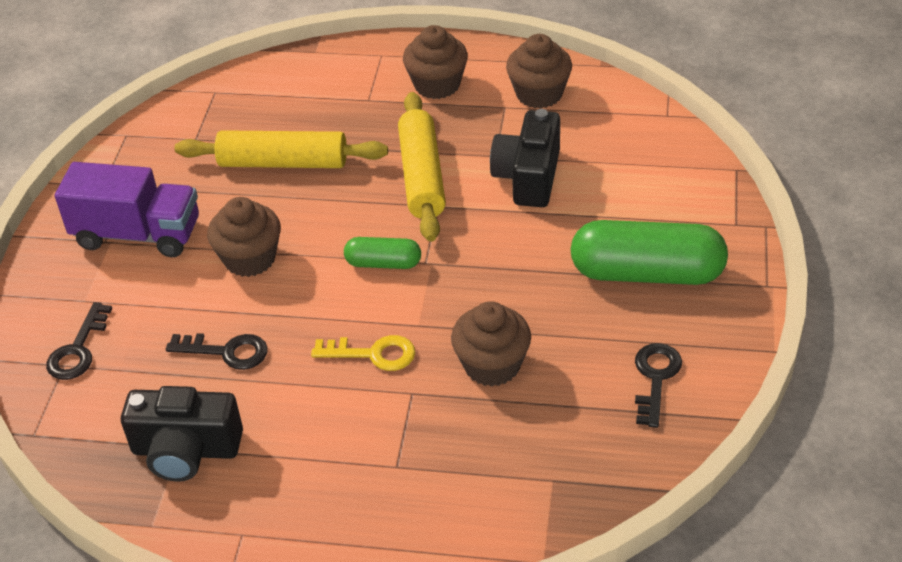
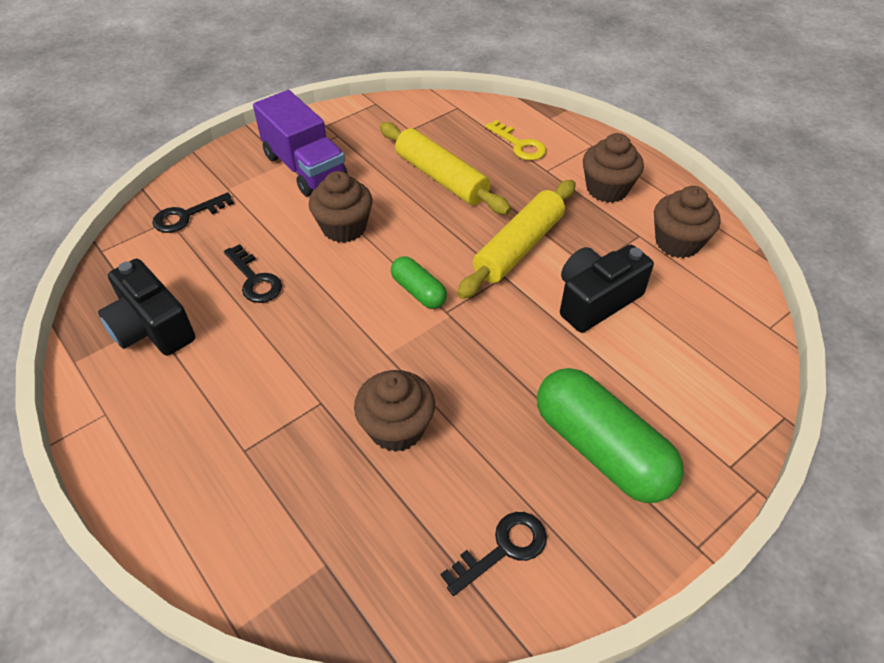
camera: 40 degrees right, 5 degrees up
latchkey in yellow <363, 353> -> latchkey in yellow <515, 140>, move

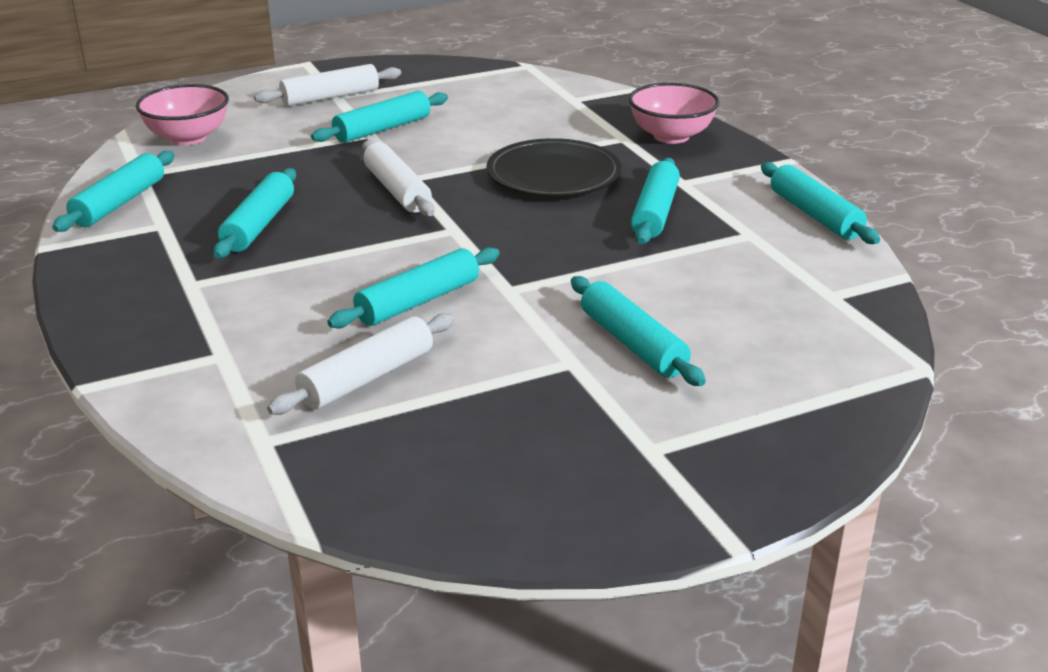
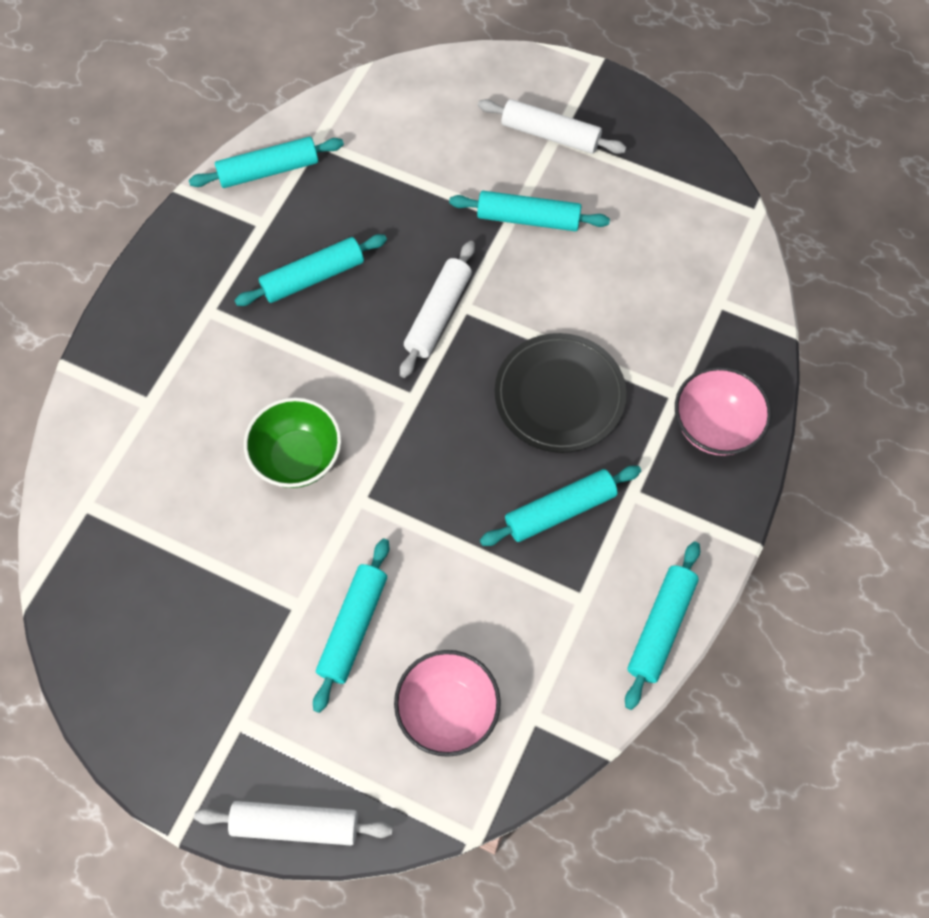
camera: 50 degrees right, 35 degrees up
deep dish in rosy <182, 114> -> deep dish in rosy <447, 703>, move
pastry roller in snow-white <360, 364> -> pastry roller in snow-white <293, 823>, move
pastry roller in teal <413, 287> -> deep dish in leaf-green <292, 442>

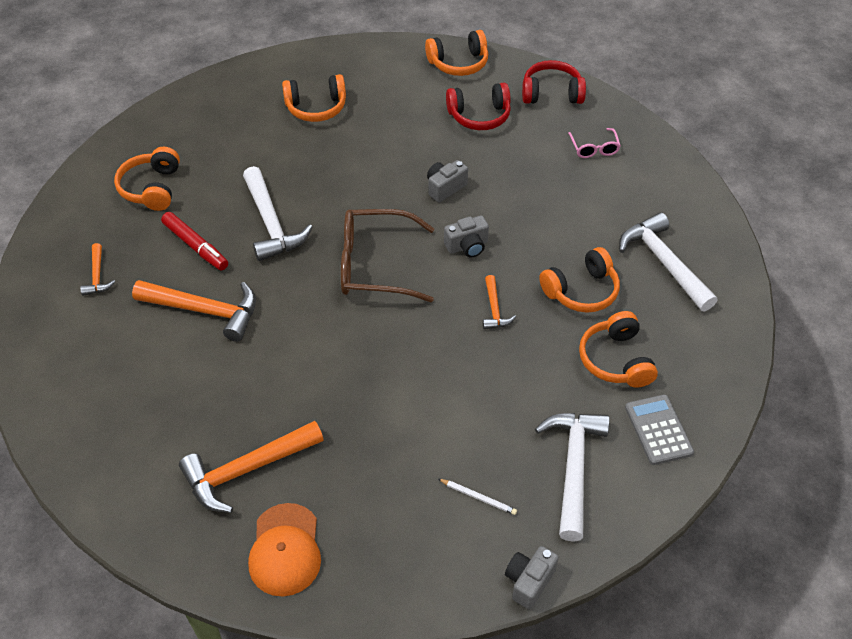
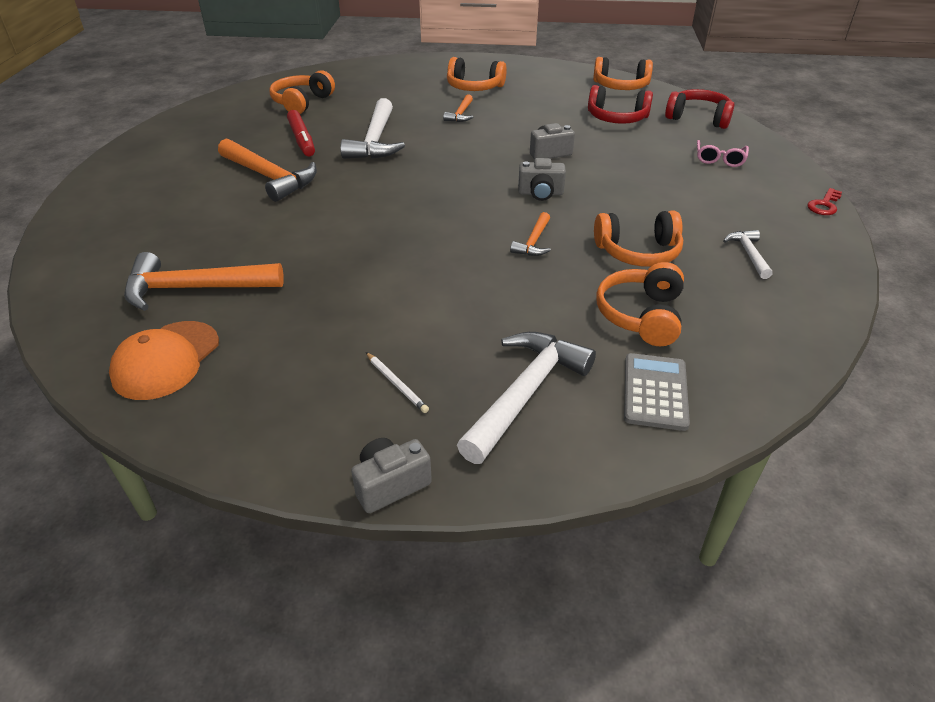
camera: 25 degrees right, 10 degrees down
claw hammer in orange-coloured <98, 269> -> claw hammer in orange-coloured <458, 108>, move
spectacles in russet <387, 255> -> none
claw hammer in snow-white <668, 262> -> claw hammer in snow-white <748, 254>, x0.51
none -> latchkey in red <824, 201>

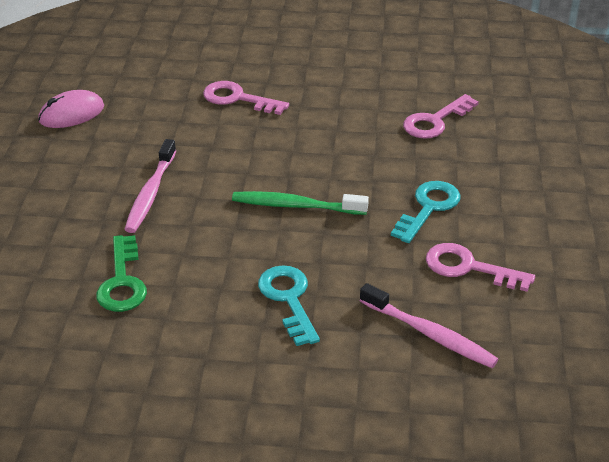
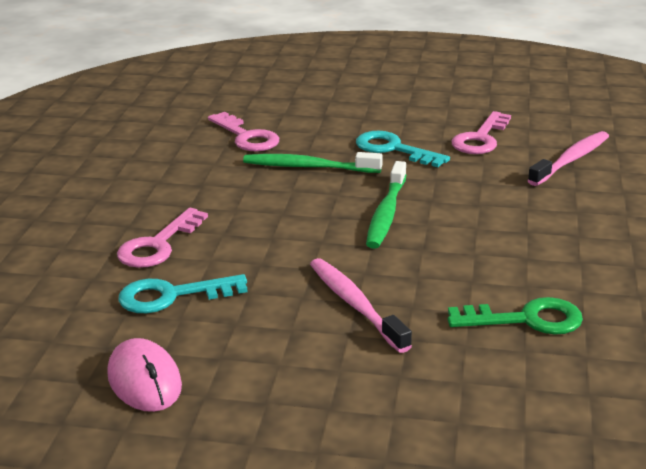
camera: 85 degrees left, 10 degrees down
tooth brush in rosy <150, 186> -> tooth brush in rosy <361, 305>, 135 degrees counterclockwise
latchkey in teal <289, 305> -> latchkey in teal <183, 293>, move
none -> tooth brush in leaf-green <313, 162>

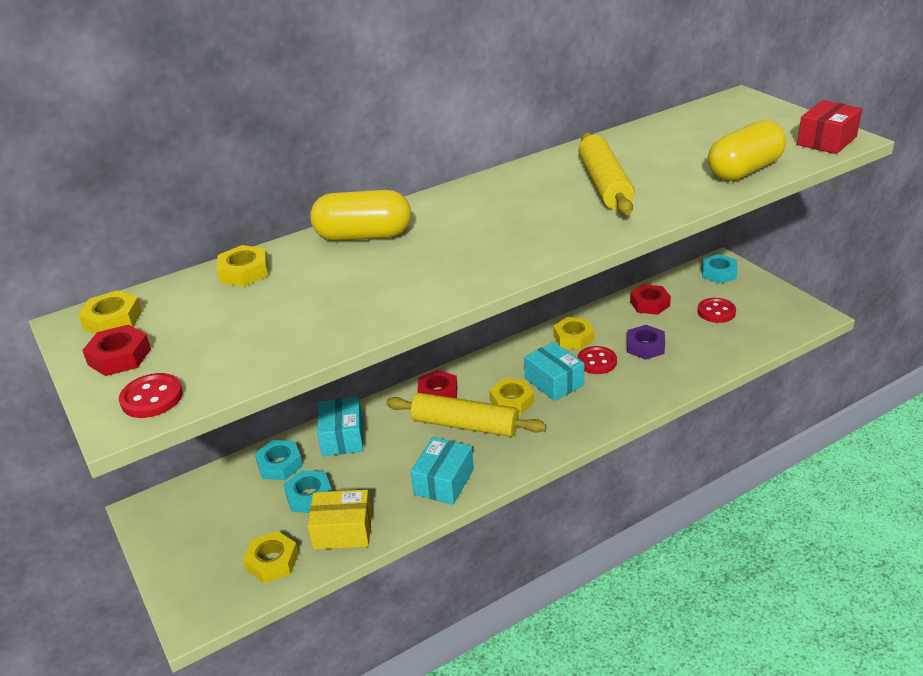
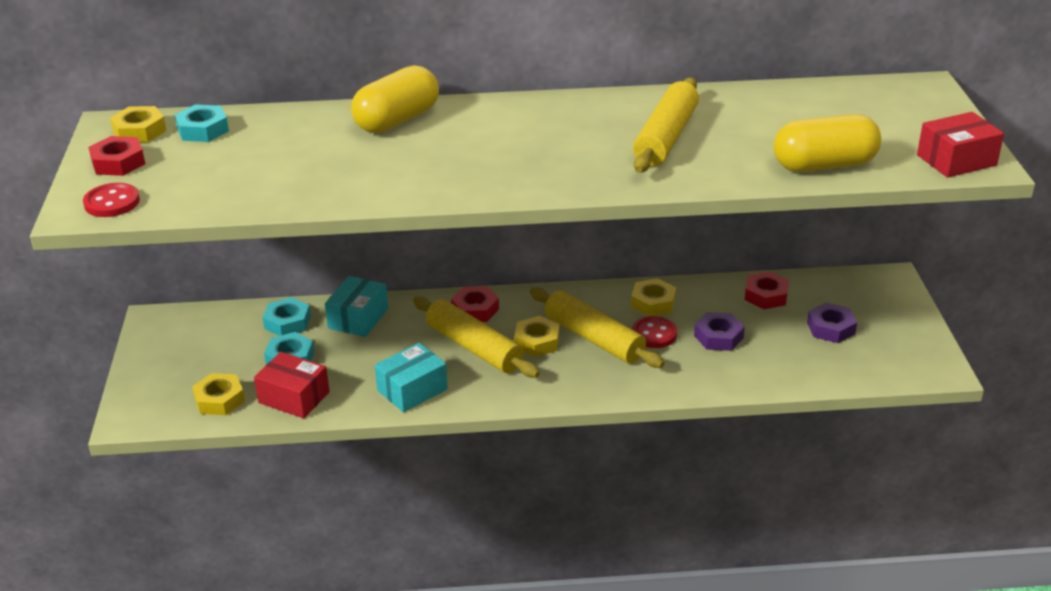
camera: 25 degrees right, 0 degrees up
hexagon nut in yellow <242, 266> -> none
box in yellow <339, 520> -> box in red <292, 385>
capsule in yellow <360, 215> -> capsule in yellow <395, 99>, 75 degrees counterclockwise
box in teal <554, 371> -> pastry roller in yellow <597, 327>
shirt button in red <716, 310> -> hexagon nut in violet <832, 323>
hexagon nut in teal <720, 269> -> hexagon nut in teal <202, 123>, move

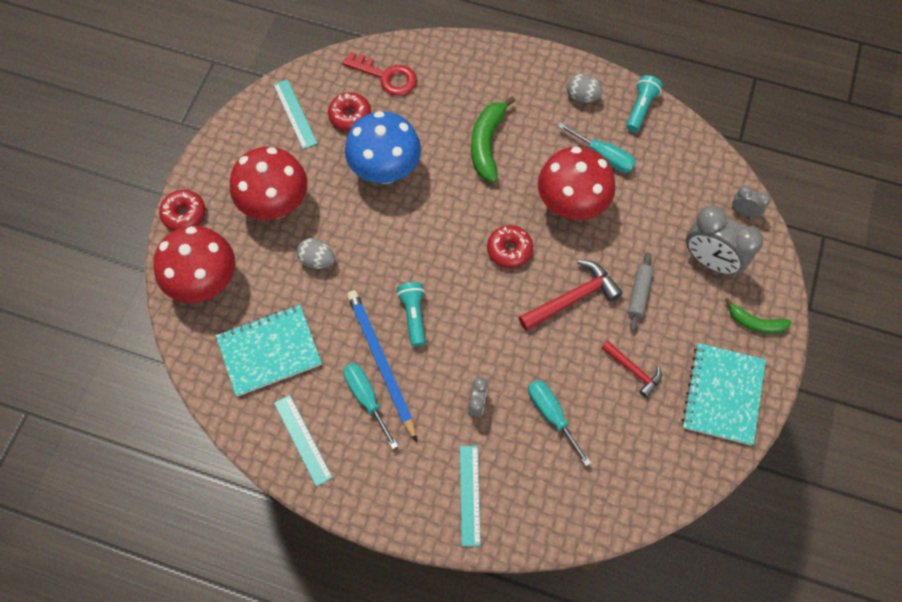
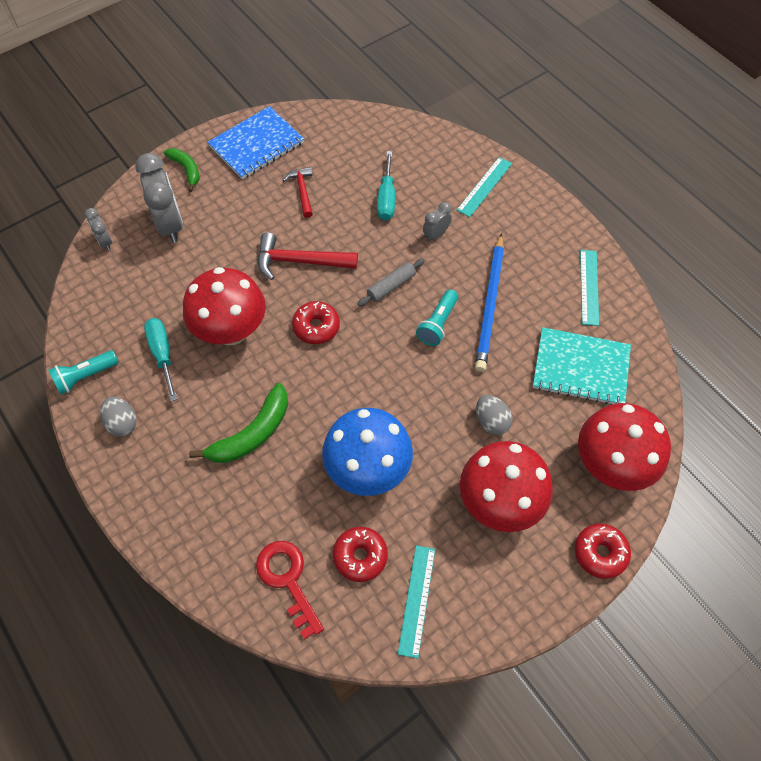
camera: 145 degrees left, 5 degrees down
hand screwdriver in teal <370, 406> -> none
pastry roller in grey <640, 292> -> pastry roller in grey <391, 282>, move
notepad in teal <724, 394> -> notepad in cobalt <256, 143>

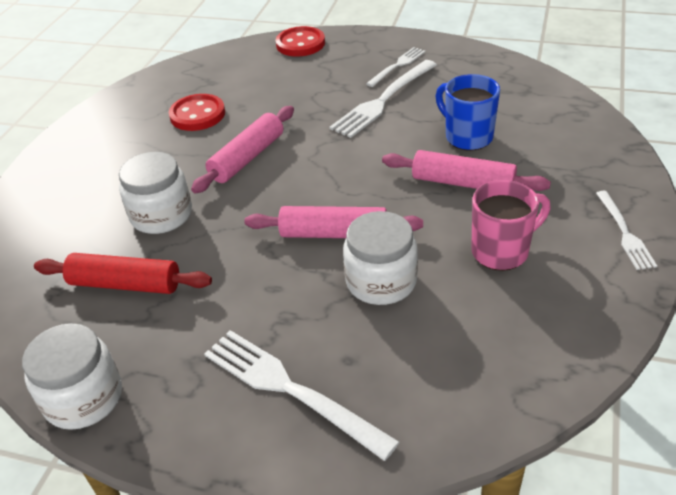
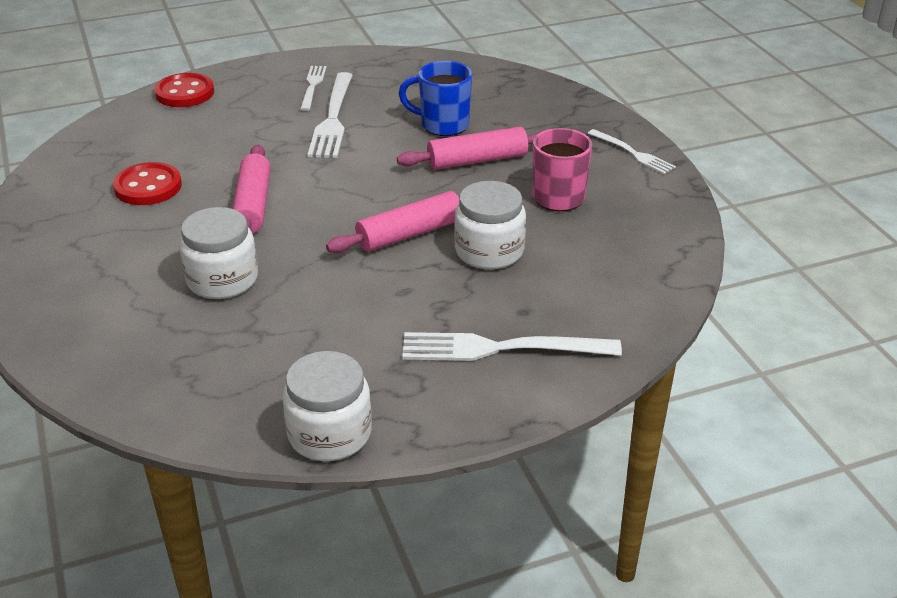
camera: 40 degrees left, 5 degrees down
pastry roller in red <123, 273> -> none

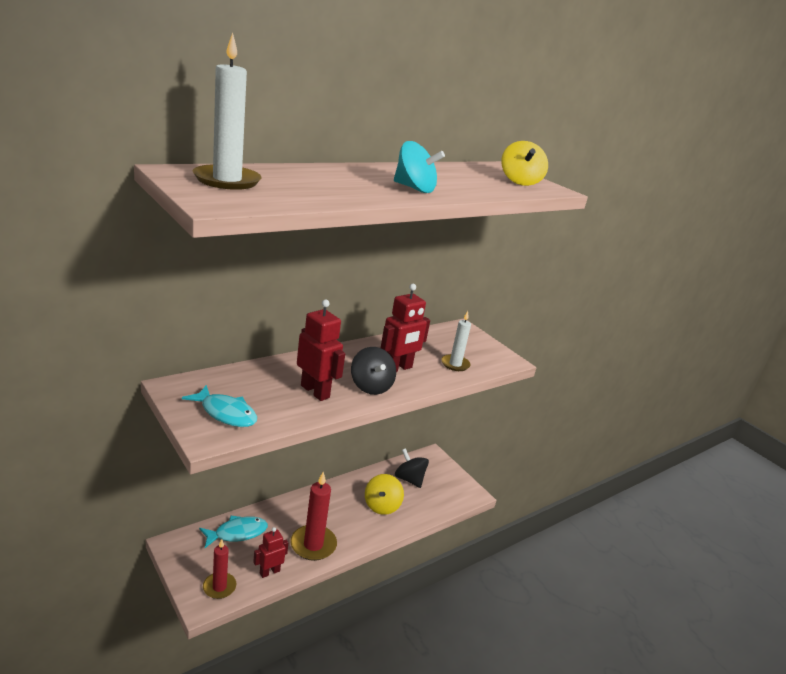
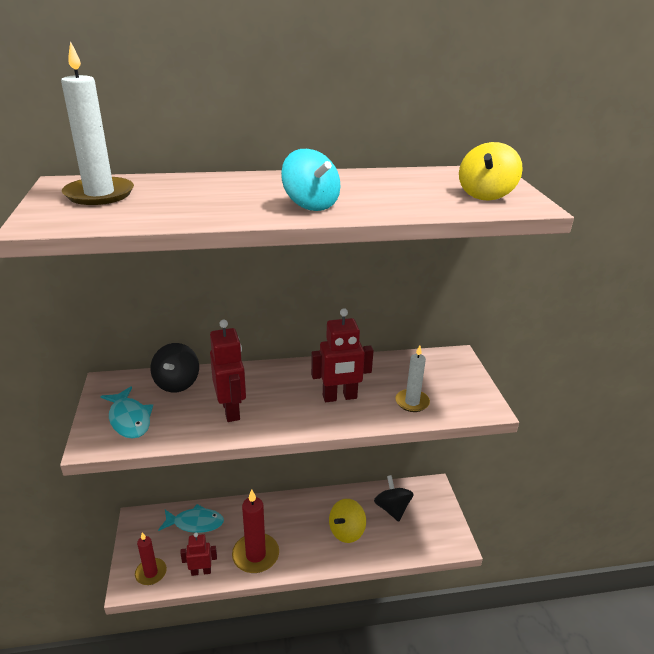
camera: 30 degrees right, 5 degrees up
toy top in ebony <373, 371> -> toy top in ebony <175, 368>, move

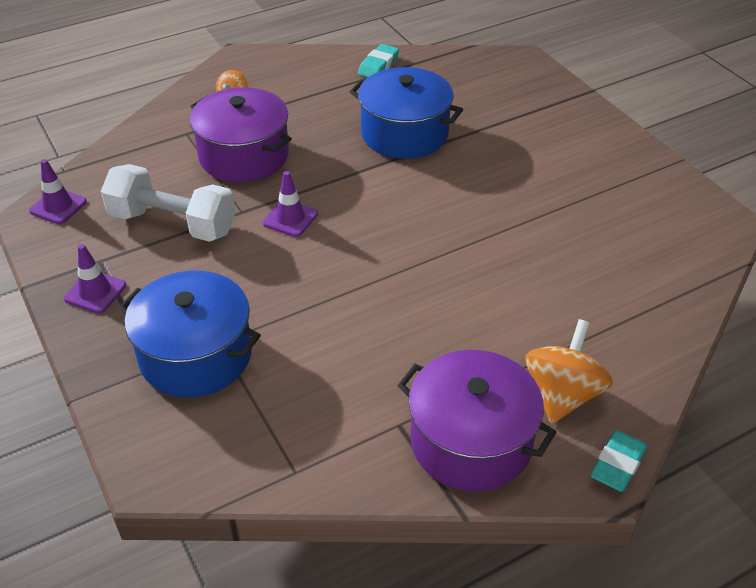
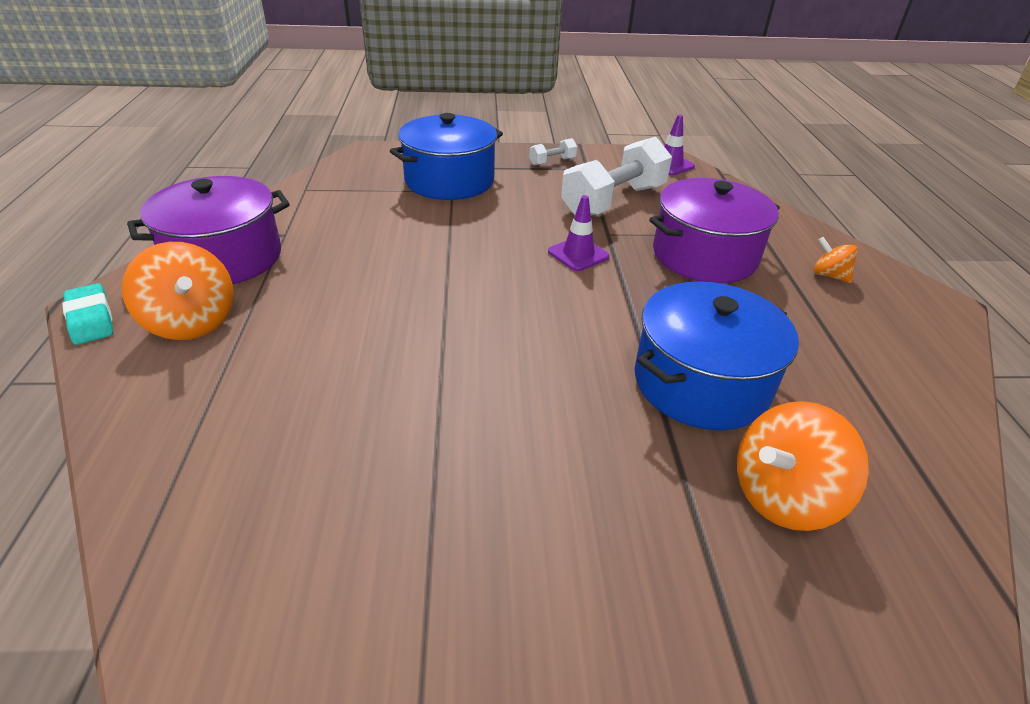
camera: 115 degrees right, 5 degrees down
road cone in violet <95, 278> -> free weight in snow-white <553, 152>
eraser in teal <378, 61> -> none
none -> toy top in orange-coloured <803, 466>

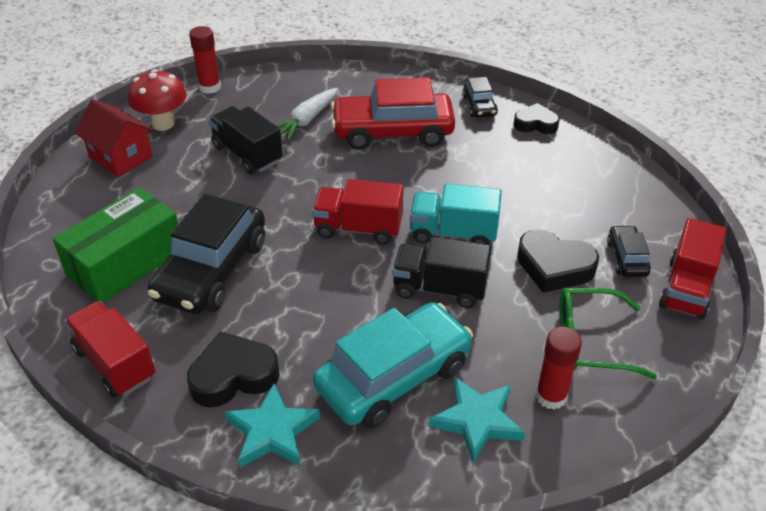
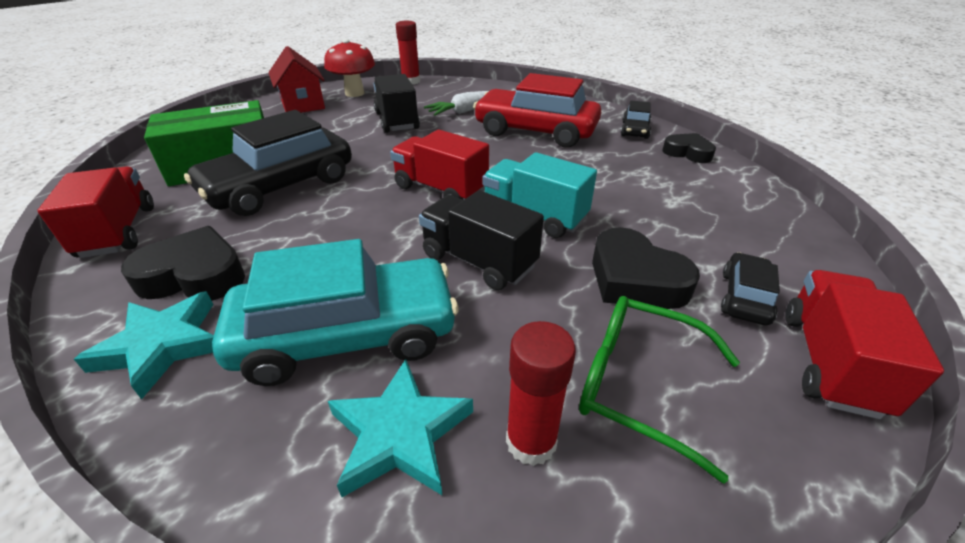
camera: 25 degrees right, 5 degrees down
lorry in red <692, 268> -> lorry in red <864, 344>, 150 degrees clockwise

